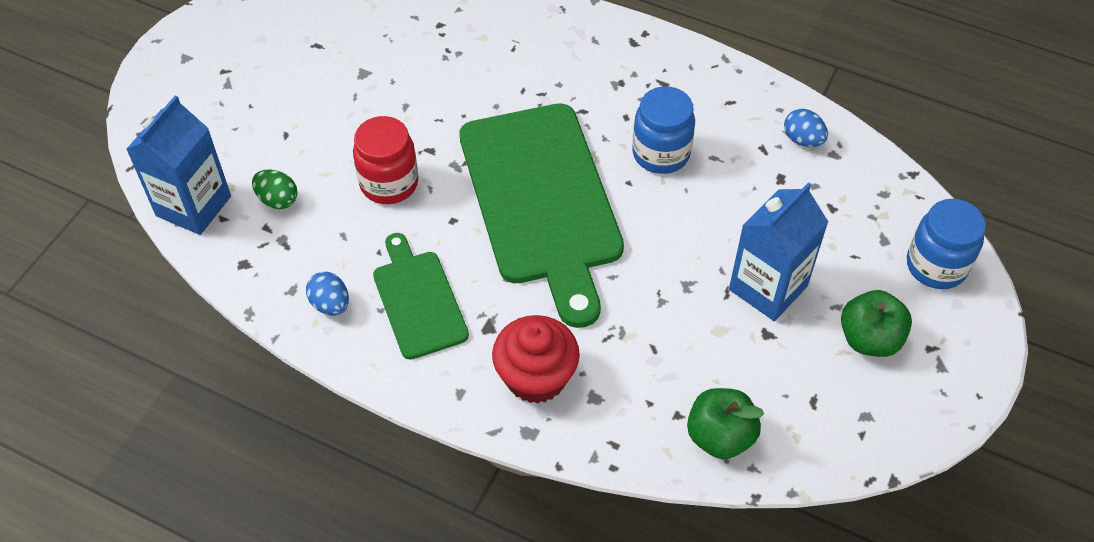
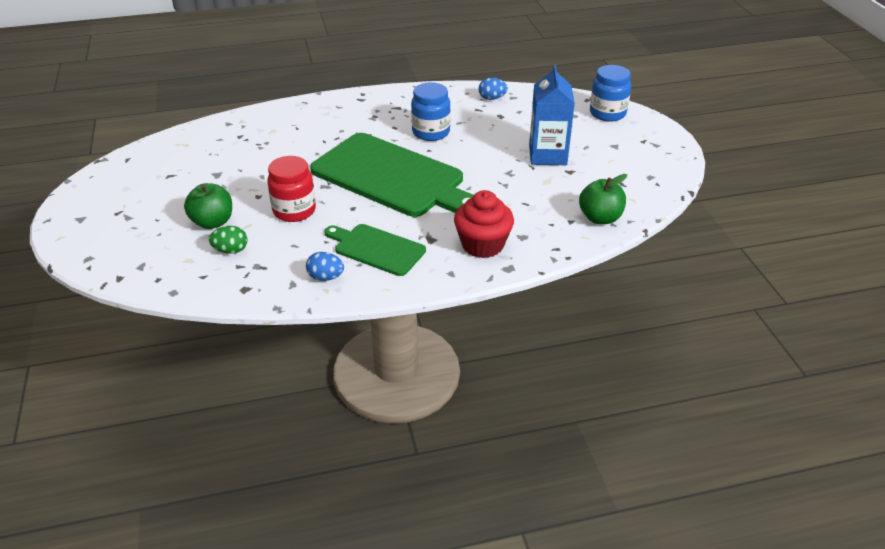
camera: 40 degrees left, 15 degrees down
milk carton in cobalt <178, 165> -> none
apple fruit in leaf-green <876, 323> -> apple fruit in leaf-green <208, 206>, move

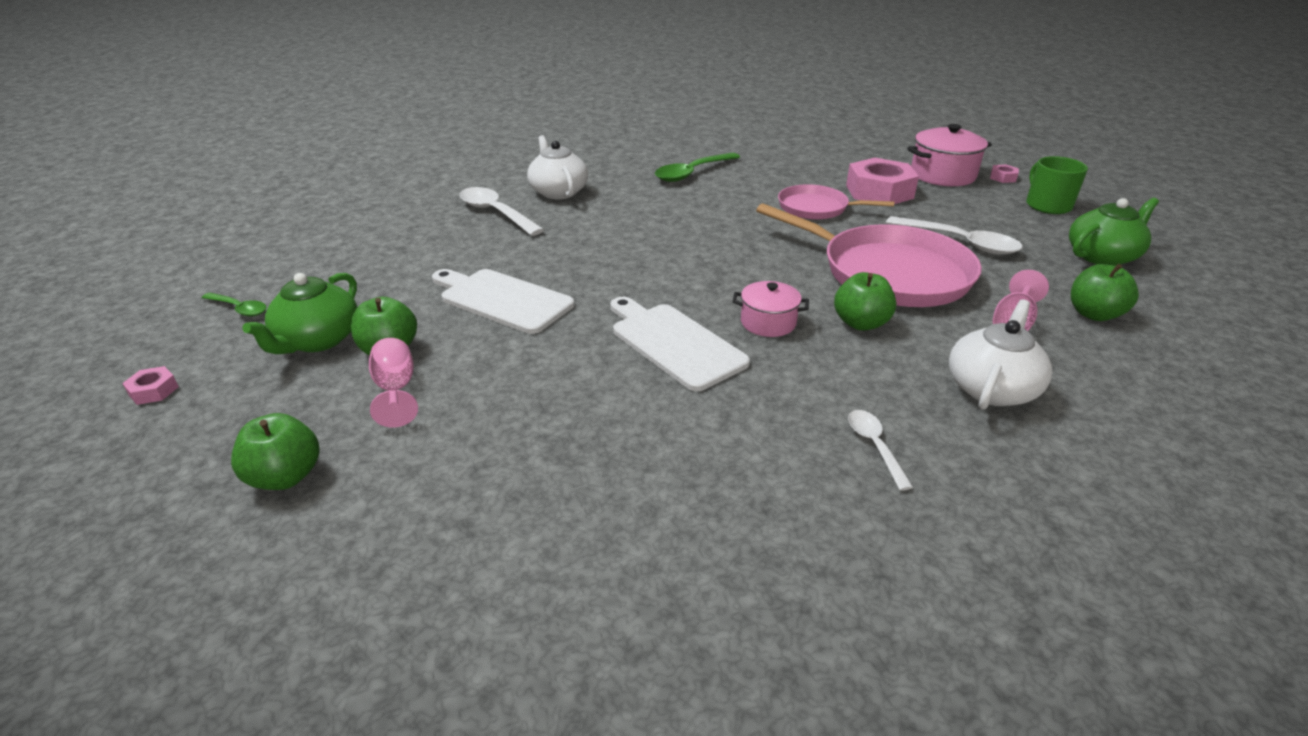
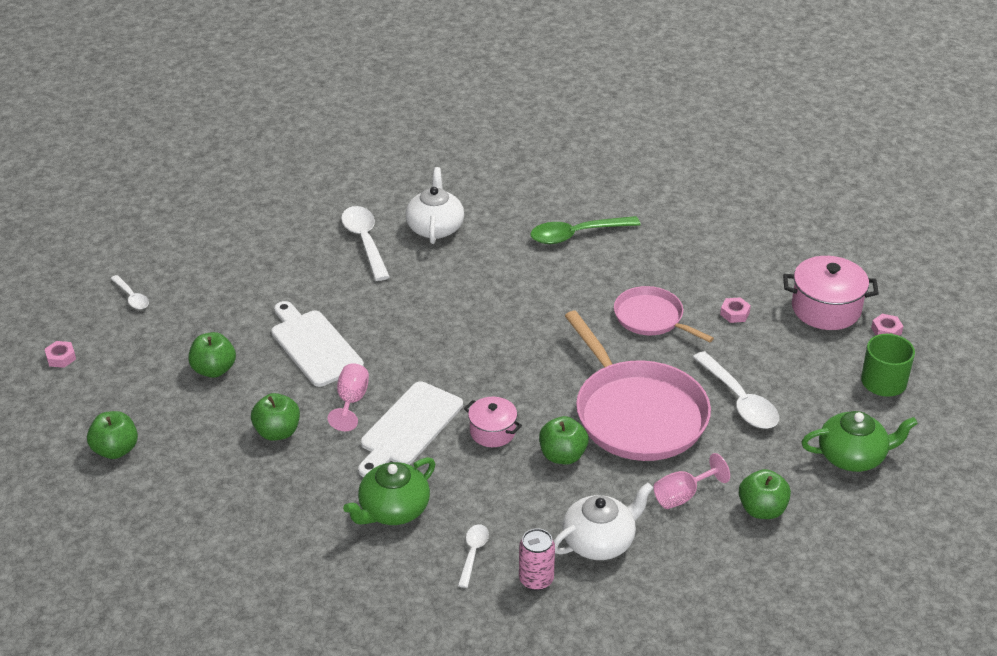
camera: 25 degrees right, 5 degrees up
teaspoon in leaf-green <234, 305> -> teaspoon in snow-white <129, 292>
china teapot in leaf-green <299, 313> -> china teapot in leaf-green <389, 491>, move
chalice in rosy <393, 383> -> chalice in rosy <348, 397>, move
cutting board in snow-white <680, 344> -> cutting board in snow-white <410, 429>, 135 degrees counterclockwise
hexagon nut in rosy <882, 181> -> hexagon nut in rosy <735, 310>, x0.42
none -> apple fruit in leaf-green <275, 417>
none -> tin in rosy <537, 559>

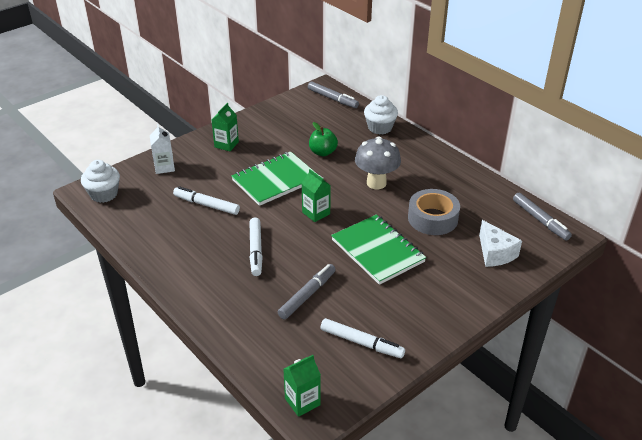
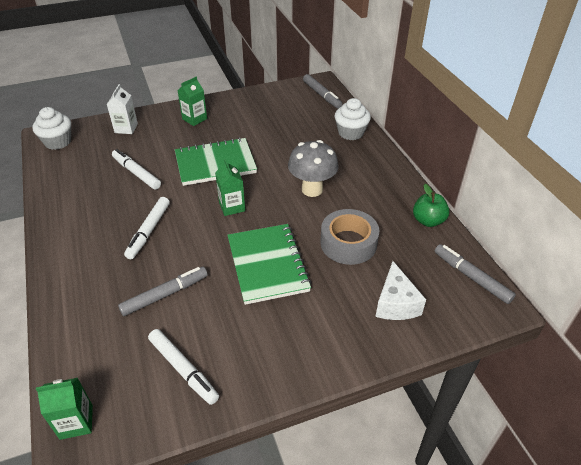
camera: 20 degrees right, 5 degrees up
apple fruit in leaf-green <323, 139> -> apple fruit in leaf-green <431, 205>, move
felt pen in grey <542, 217> -> felt pen in grey <475, 274>, 150 degrees clockwise

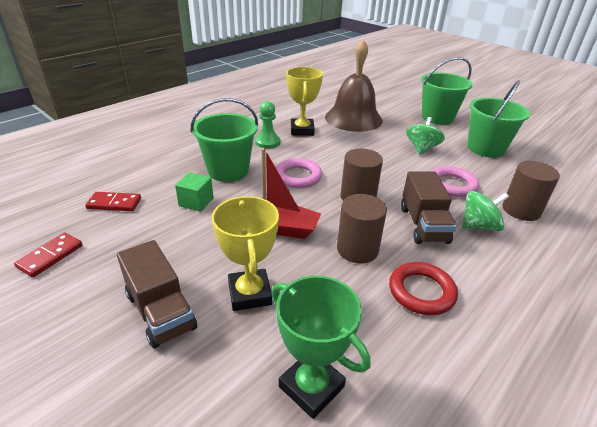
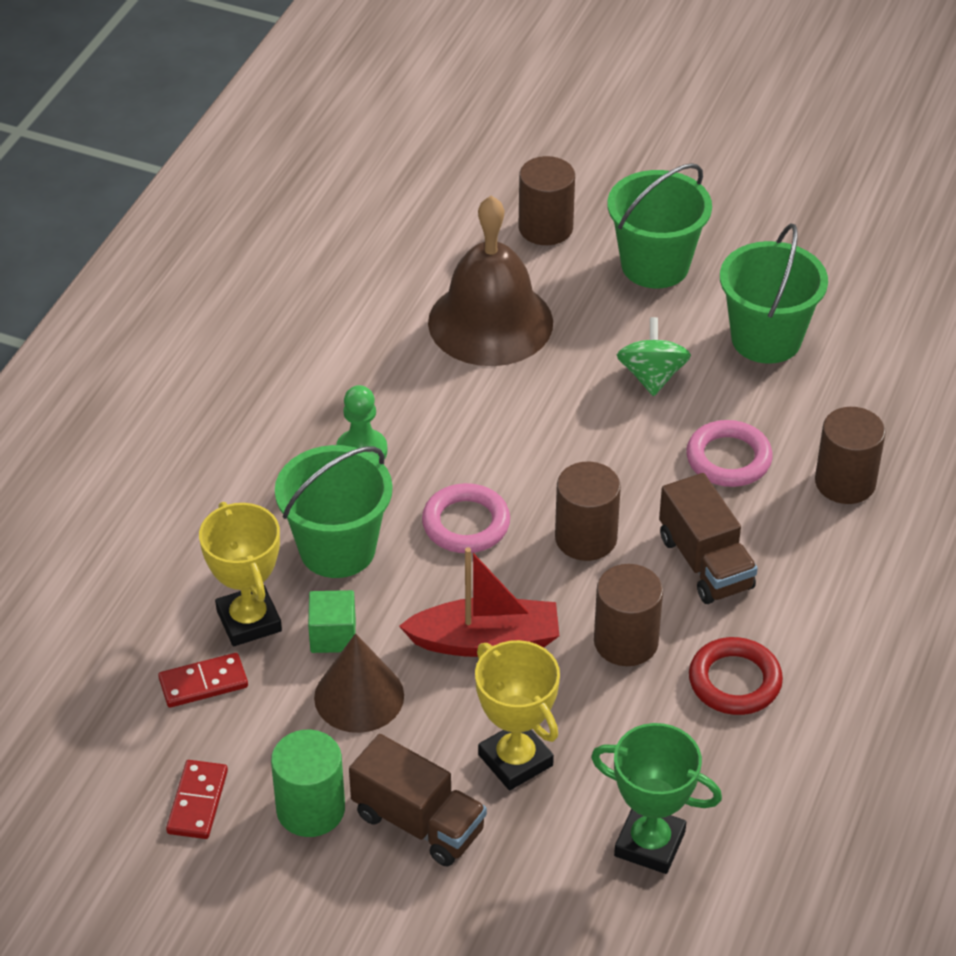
camera: 20 degrees left, 10 degrees up
trophy in yellow <304, 101> -> trophy in yellow <240, 574>, move
toy top in leaf-green <485, 211> -> none
none -> cylinder in leaf-green <308, 783>
none -> cone in russet <359, 683>
none -> cylinder in russet <546, 200>

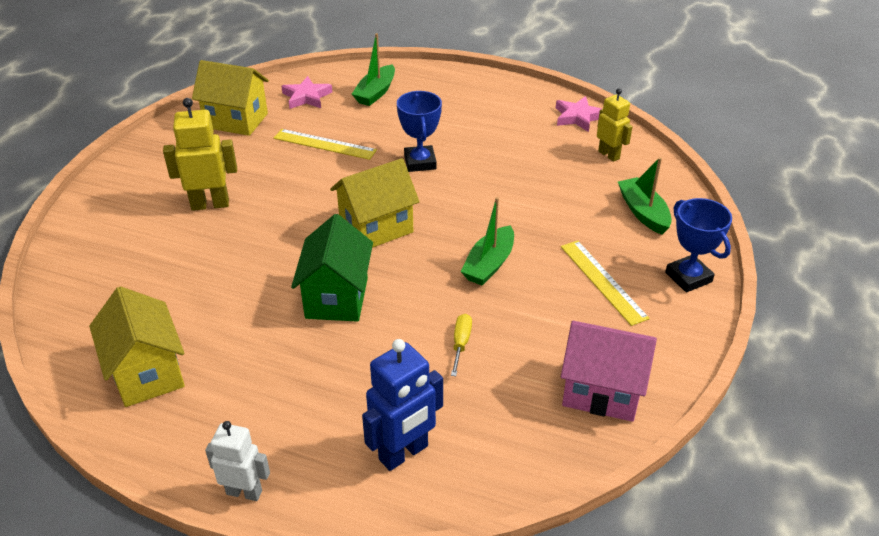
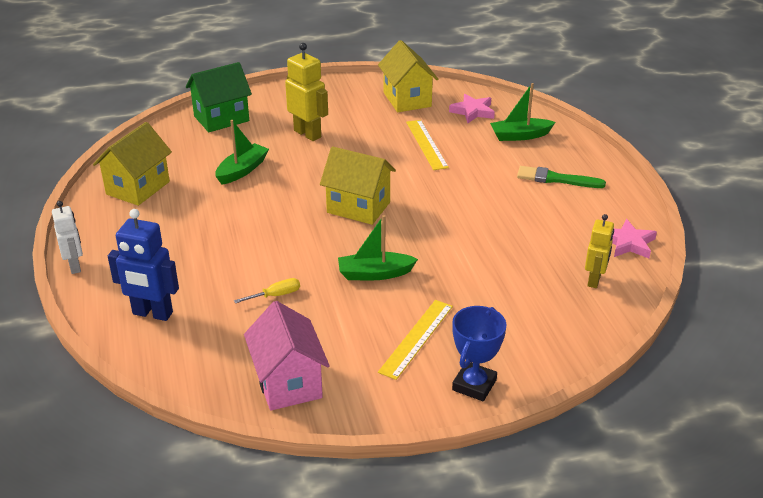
camera: 55 degrees right, 5 degrees down
house in leaf-green <332, 268> -> house in leaf-green <219, 97>, move
trophy in cobalt <419, 131> -> none
boat in leaf-green <645, 196> -> boat in leaf-green <242, 152>, move
none -> paintbrush in leaf-green <561, 177>

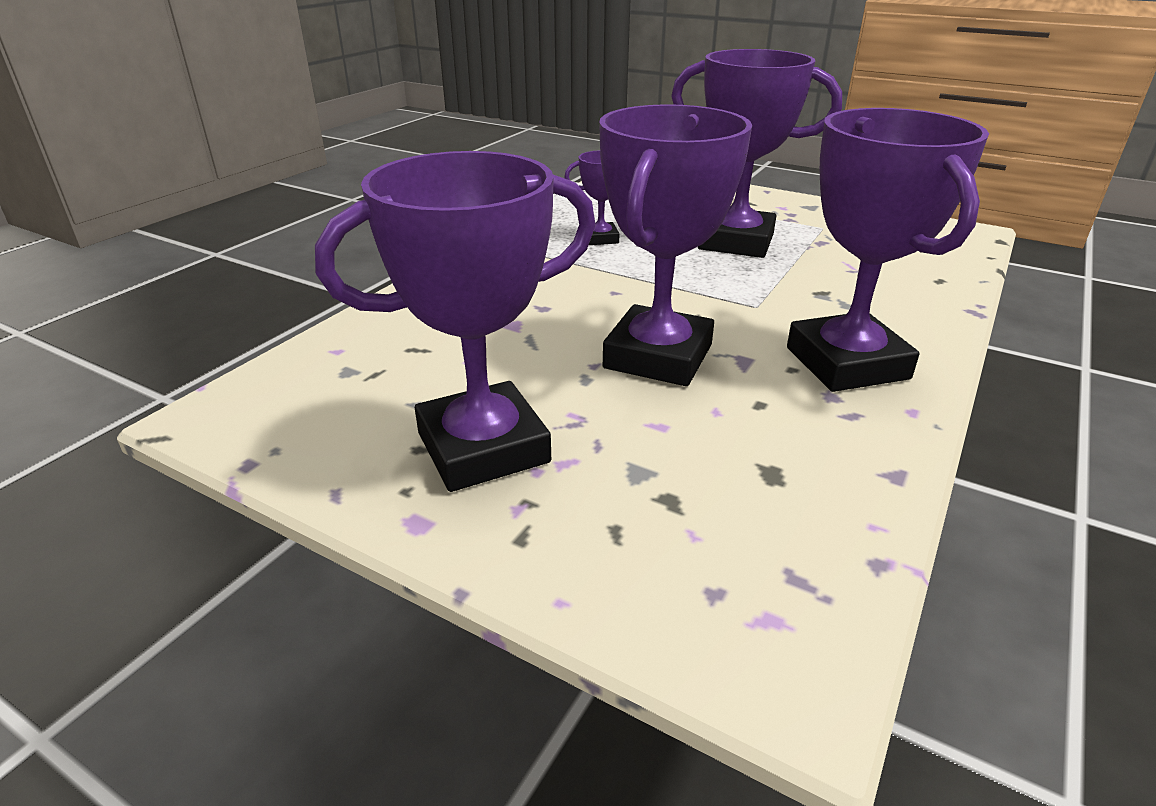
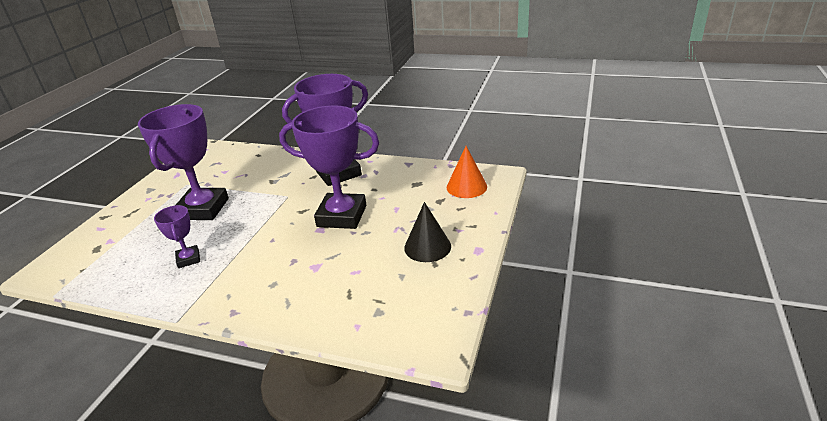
camera: 100 degrees left, 0 degrees up
trophy in violet <455, 321> -> cone in ebony <427, 232>
none -> cone in orange-coloured <467, 172>

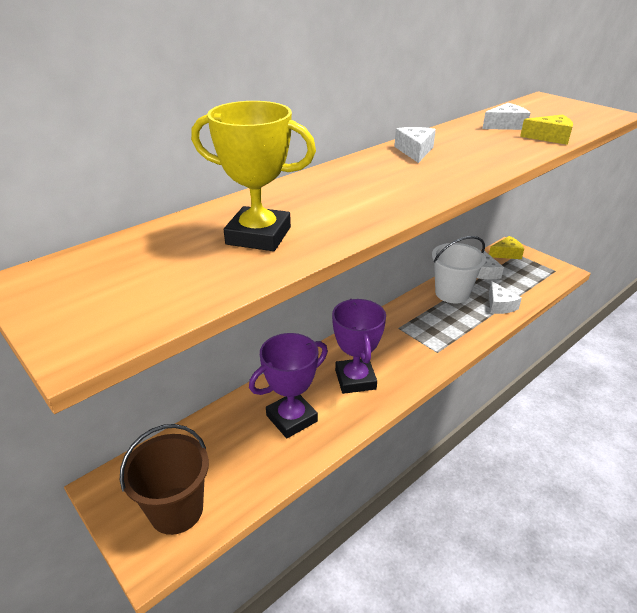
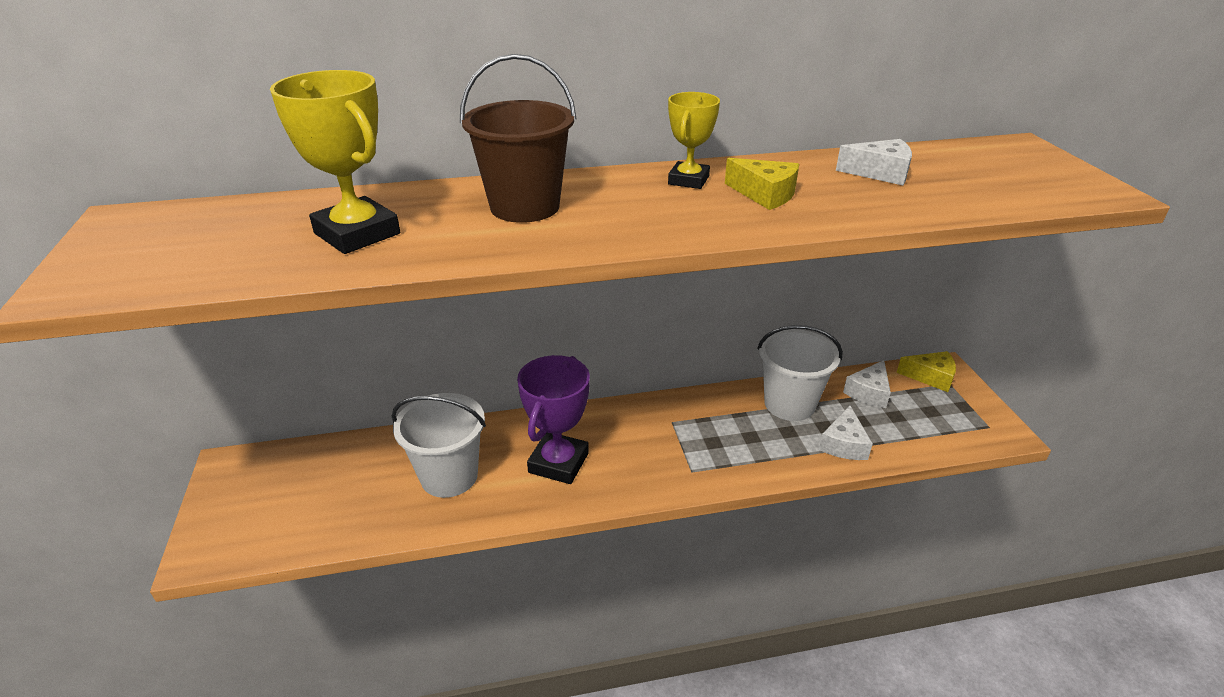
camera: 30 degrees right, 0 degrees up
pail in russet <164, 479> -> pail in russet <518, 138>, move
trophy in violet <288, 385> -> pail in snow-white <439, 445>
cheese wedge in snow-white <415, 145> -> trophy in yellow <694, 140>
cheese wedge in yellow <546, 130> -> cheese wedge in yellow <762, 184>, move

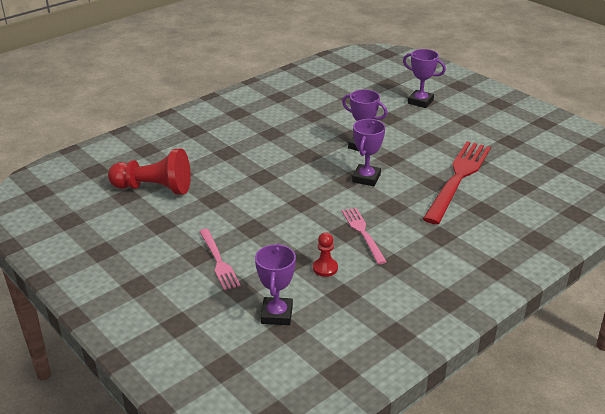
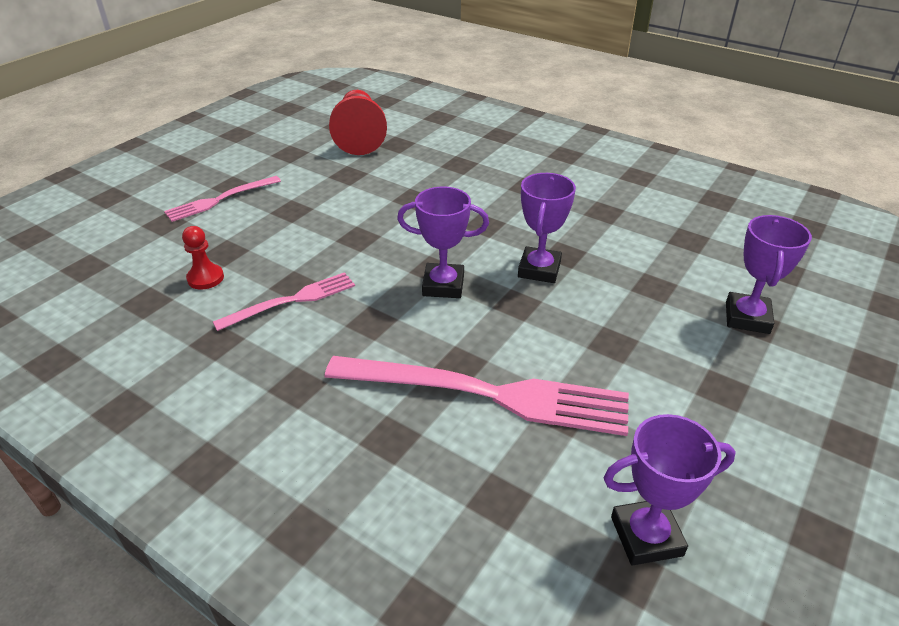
camera: 75 degrees right, 5 degrees up
trophy in violet <275, 284> -> trophy in violet <670, 489>, move
table fork in red <457, 182> -> table fork in rosy <477, 396>

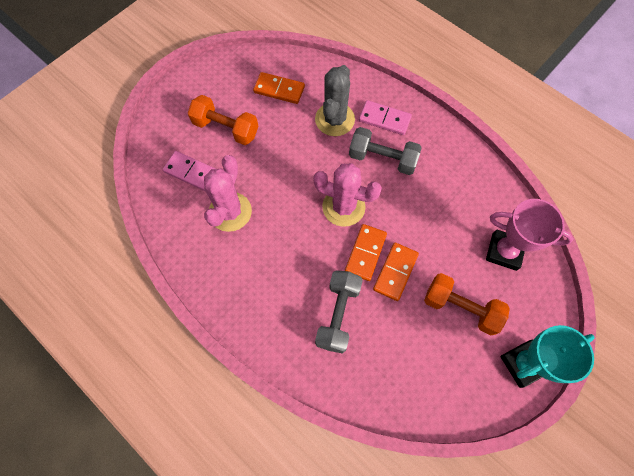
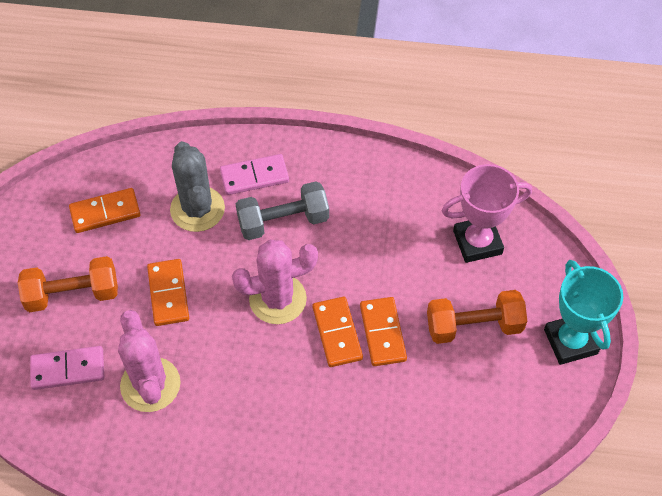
camera: 35 degrees left, 10 degrees down
free weight in grey <339, 311> -> none
trophy in teal <547, 356> -> trophy in teal <583, 312>, 45 degrees counterclockwise
none -> domino piece in orange-coloured <168, 292>

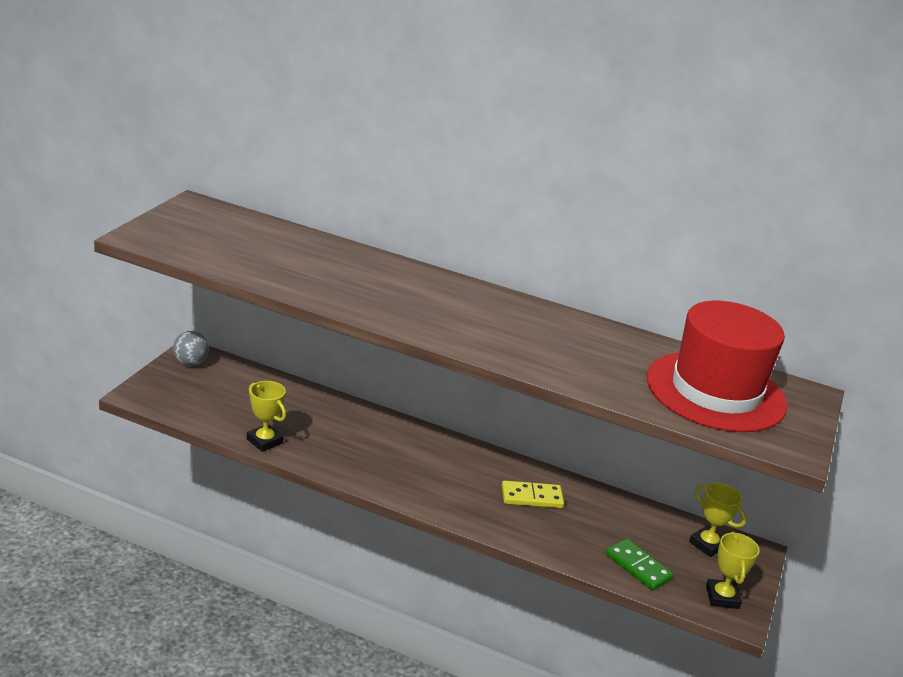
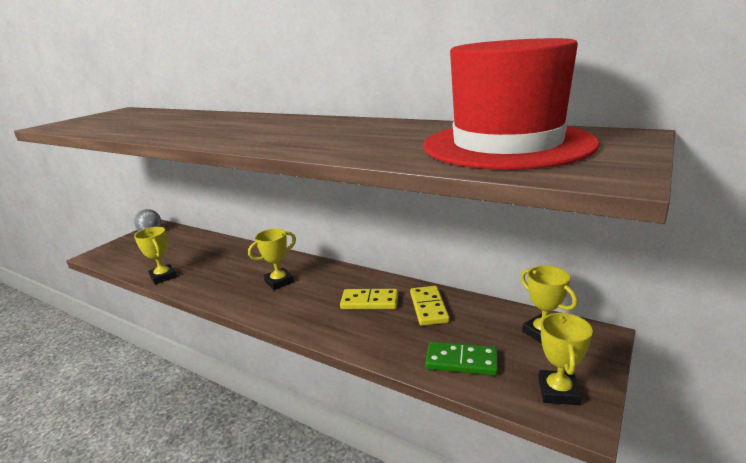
camera: 15 degrees right, 5 degrees down
domino piece in leaf-green <640, 565> -> domino piece in leaf-green <461, 359>, 45 degrees counterclockwise
none -> trophy in yellow <272, 259>
none -> domino piece in yellow <430, 306>

